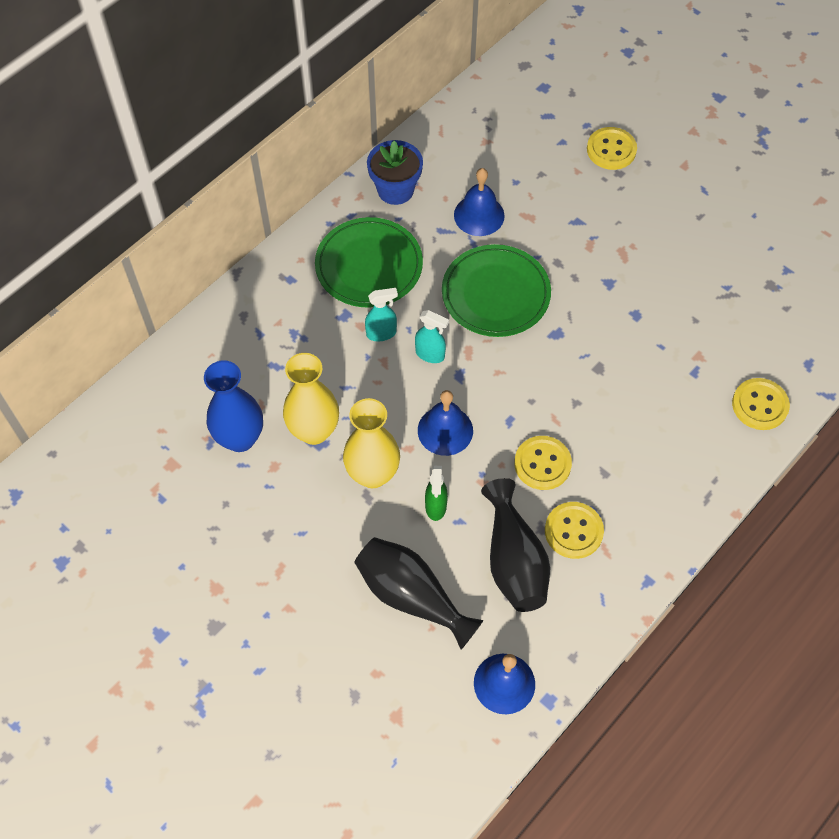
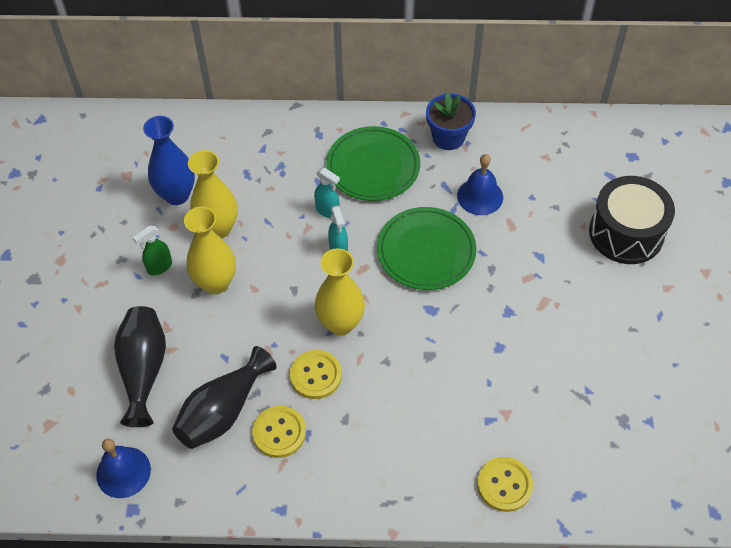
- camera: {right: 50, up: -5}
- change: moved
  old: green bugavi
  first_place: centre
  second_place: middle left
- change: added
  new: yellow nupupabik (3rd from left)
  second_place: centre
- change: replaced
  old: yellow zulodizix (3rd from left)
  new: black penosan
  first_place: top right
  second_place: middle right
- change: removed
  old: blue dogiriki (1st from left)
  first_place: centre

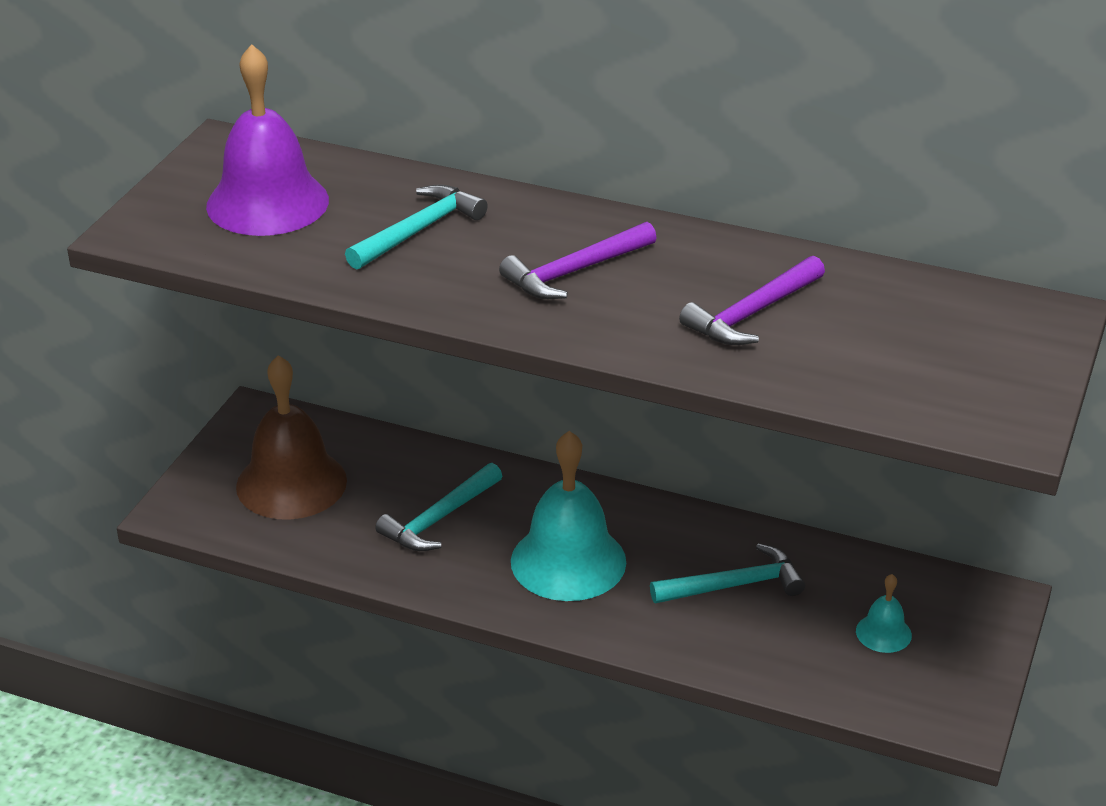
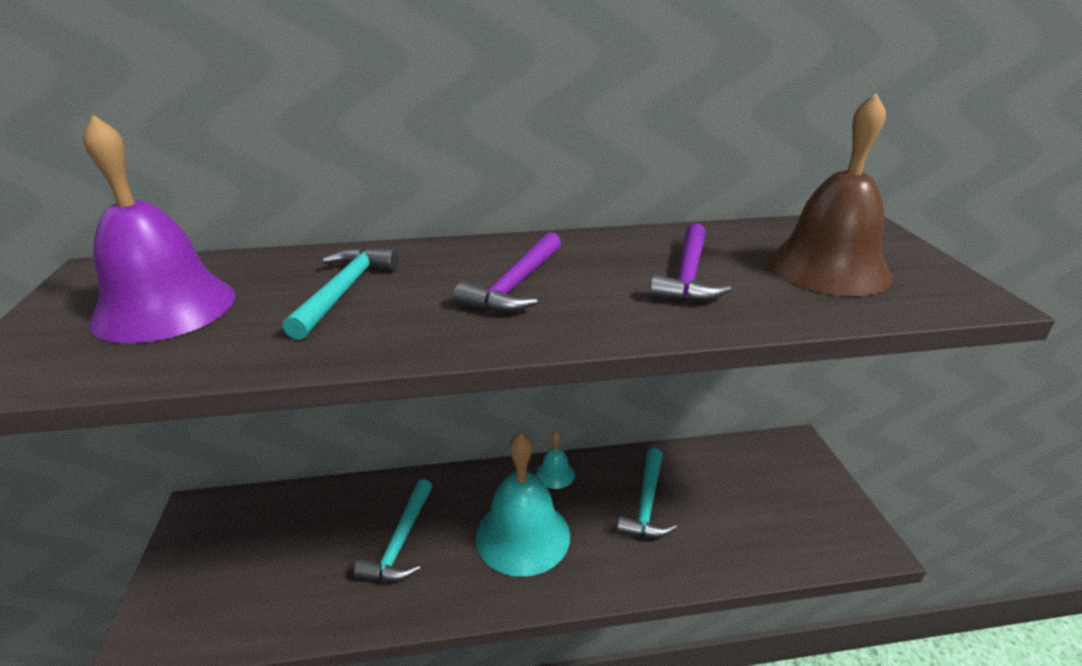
- camera: {right: -30, up: -5}
- change: moved
  old: turquoise dogiriki (2nd from left)
  first_place: bottom right
  second_place: bottom centre
- change: turned
  old: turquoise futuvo (3rd from left)
  first_place: bottom centre
  second_place: bottom centre
  degrees: 150
- change: moved
  old: brown dogiriki
  first_place: middle left
  second_place: top right

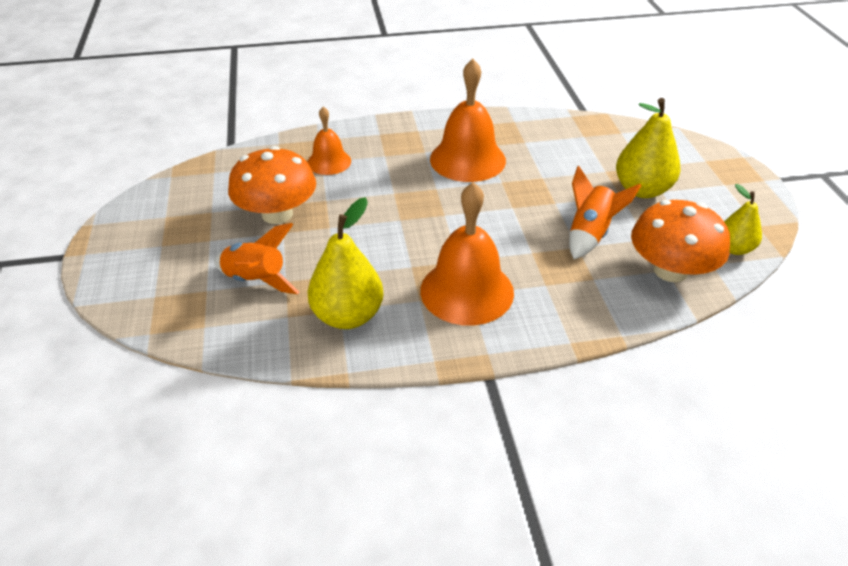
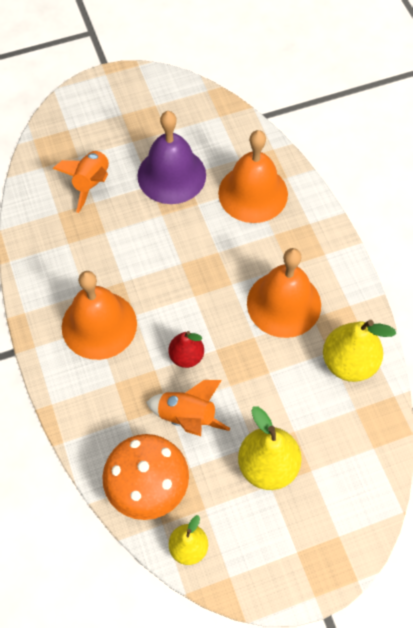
- camera: {right: 80, up: 20}
- change: replaced
  old: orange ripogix (1st from left)
  new: purple dogiriki
  first_place: top left
  second_place: top centre
- change: added
  new: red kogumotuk
  second_place: centre
- change: resized
  old: orange dogiriki (1st from left in the first image)
  first_place: top centre
  second_place: top centre
  factor: 1.73
- change: moved
  old: yellow kogumotuk (1st from left in the first image)
  new: yellow kogumotuk (3rd from left)
  first_place: centre
  second_place: middle right

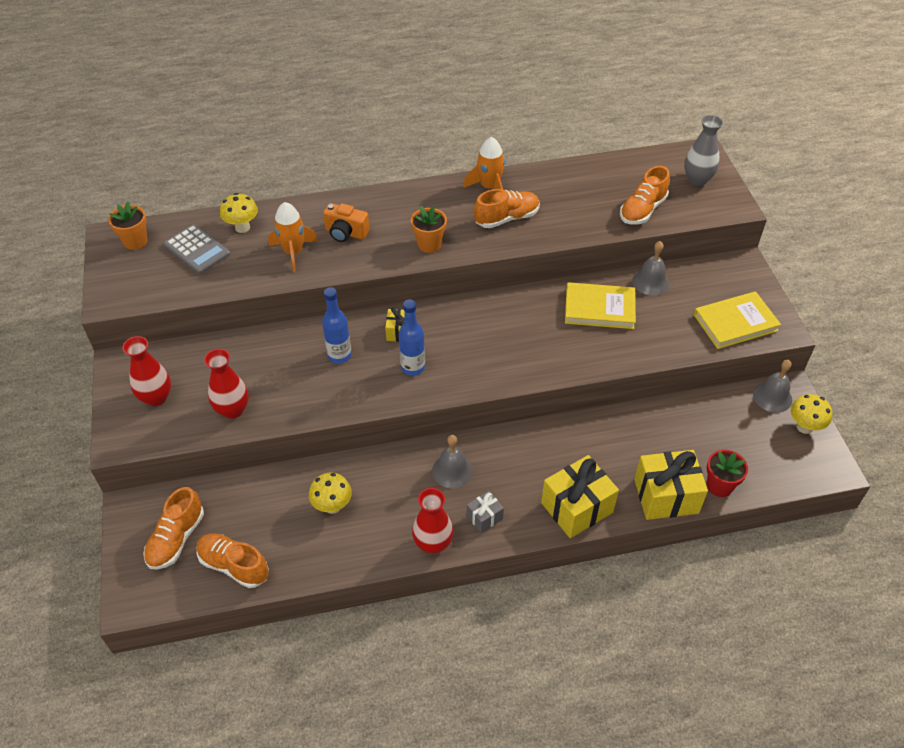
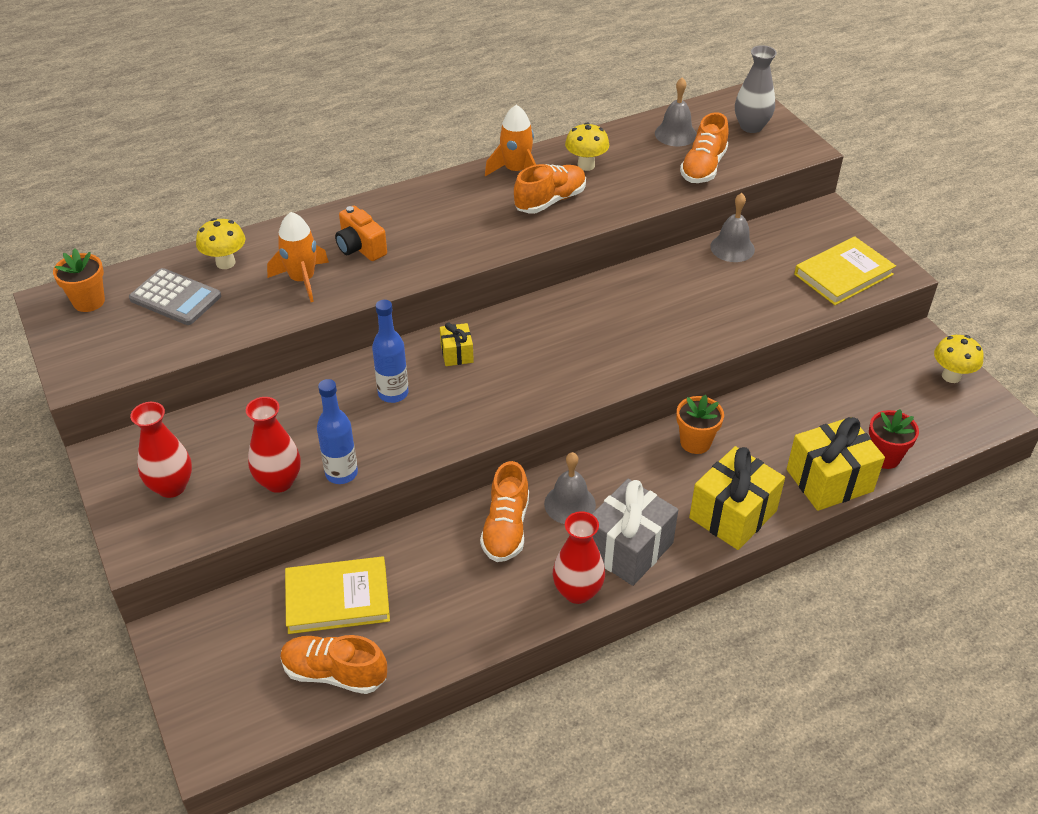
- camera: {right: -15, up: -5}
- change: moved
  old: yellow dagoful (1st from left)
  first_place: centre
  second_place: bottom left
- change: moved
  old: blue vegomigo (2nd from left in the first image)
  new: blue vegomigo (1st from left)
  first_place: centre
  second_place: middle left
- change: turned
  old: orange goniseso
  first_place: top centre
  second_place: top centre
  degrees: 45
- change: moved
  old: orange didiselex (1st from left in the first image)
  new: orange didiselex (2nd from left)
  first_place: bottom left
  second_place: centre
- change: moved
  old: yellow ripogix (2nd from left)
  first_place: centre
  second_place: top centre
- change: resized
  old: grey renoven
  first_place: bottom centre
  second_place: centre
  factor: 1.98
- change: moved
  old: grey dogiriki (3rd from left in the first image)
  new: grey dogiriki (2nd from left)
  first_place: middle right
  second_place: top centre
- change: moved
  old: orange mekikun (2nd from left)
  first_place: top centre
  second_place: middle right

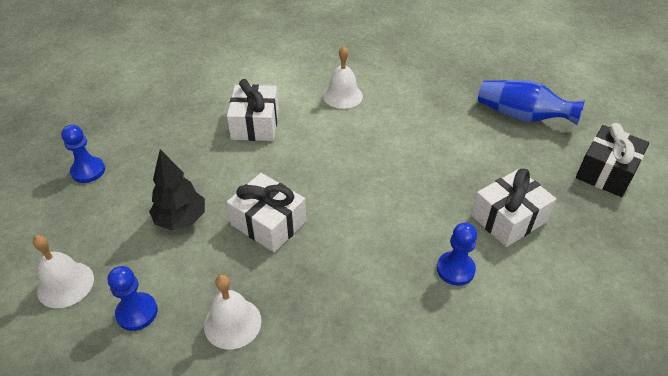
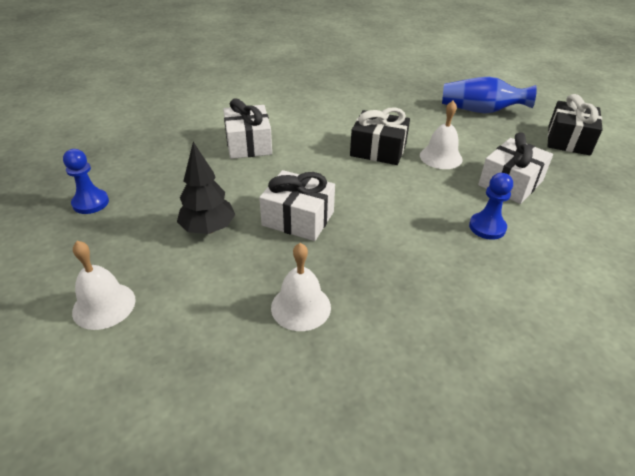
- camera: {right: -15, up: -5}
- change: added
  new: black renoven (1st from left)
  second_place: top centre
- change: moved
  old: white dogiriki (3rd from left)
  first_place: top centre
  second_place: top right
- change: removed
  old: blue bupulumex (2nd from left)
  first_place: bottom left

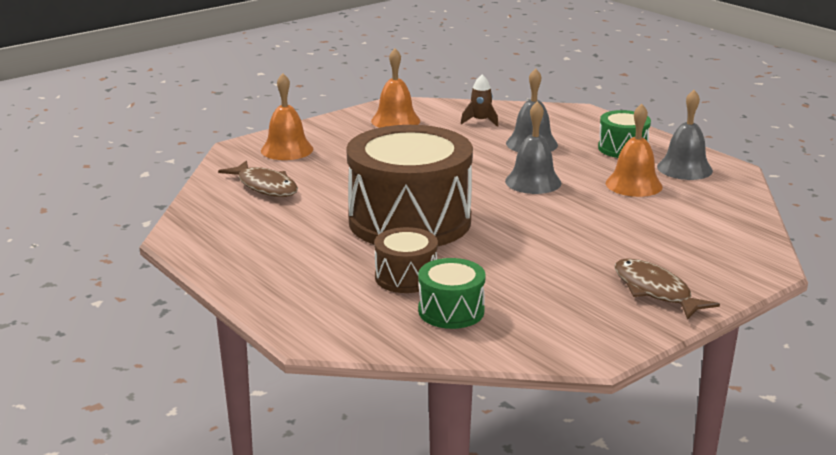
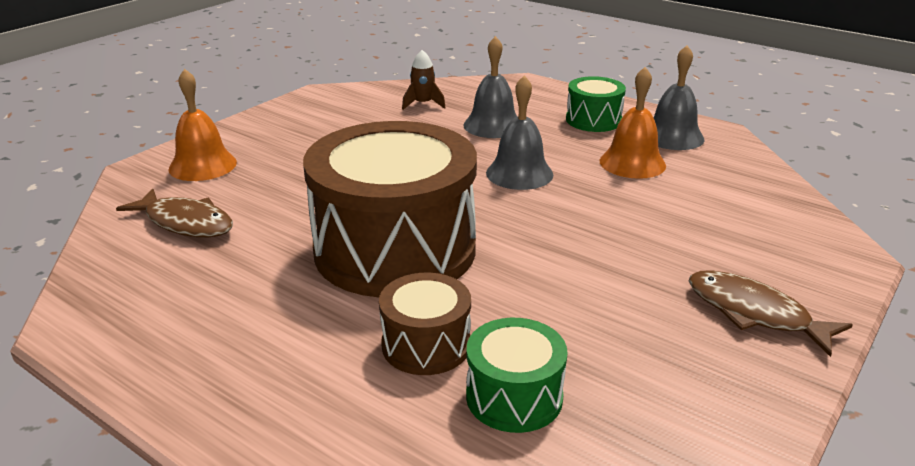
- camera: {right: -15, up: 5}
- change: removed
  old: orange dogiriki (2nd from left)
  first_place: top centre

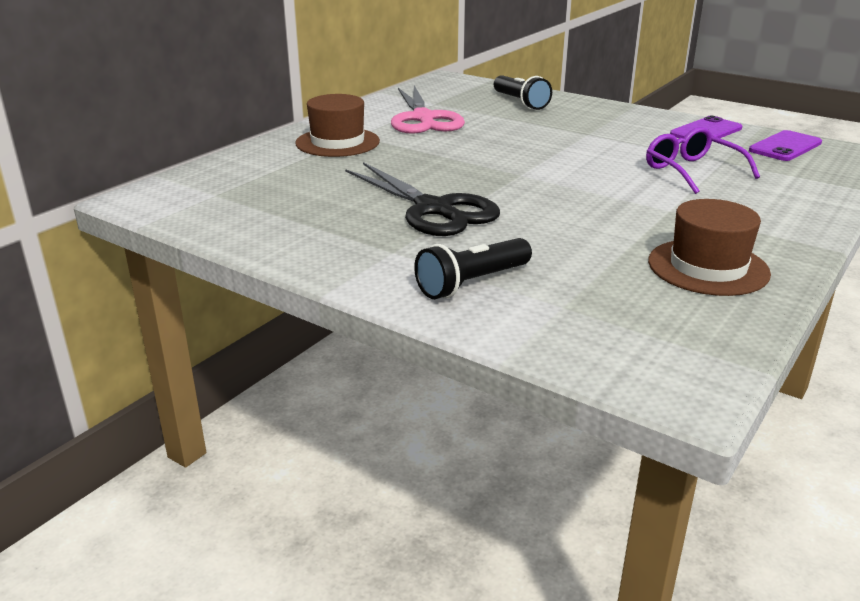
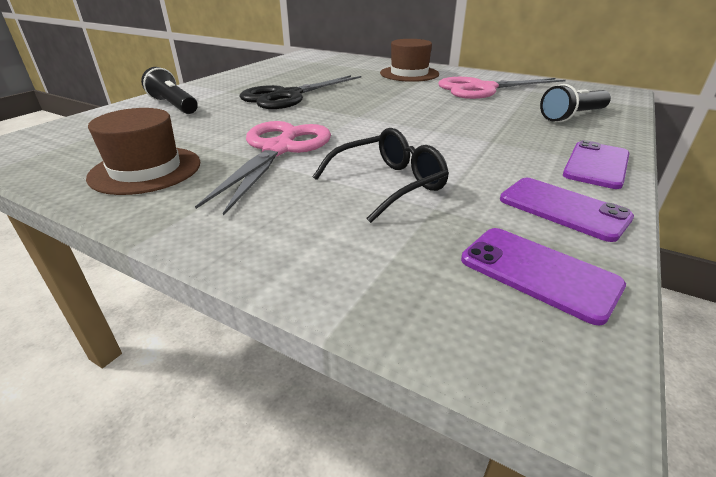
- camera: {right: 85, up: 5}
- change: added
  new: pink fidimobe (1st from left)
  second_place: centre
- change: recoloured
  old: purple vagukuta
  new: black vagukuta
  first_place: top right
  second_place: centre
- change: added
  new: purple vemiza (3rd from left)
  second_place: middle right

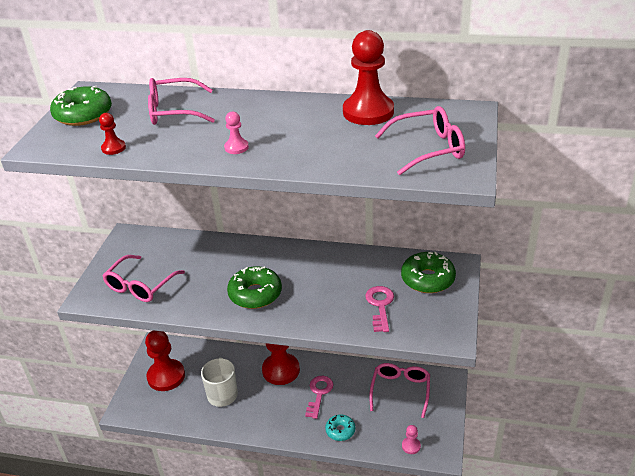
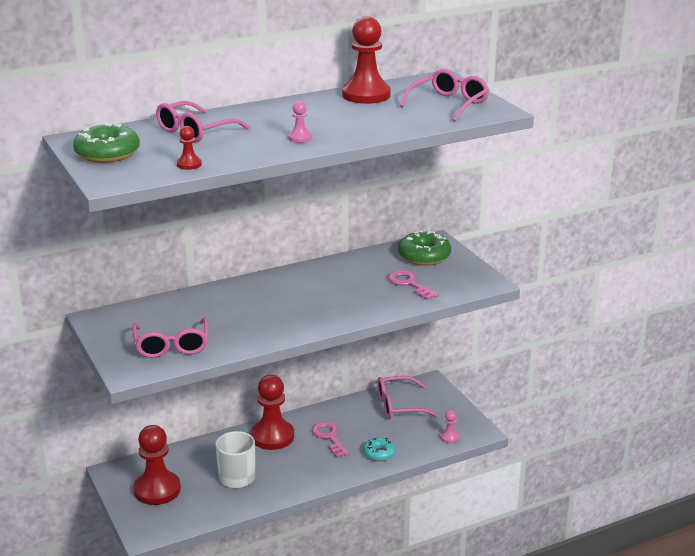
- camera: {right: -40, up: -10}
- change: turned
  old: pink vagukuta (3rd from left)
  first_place: bottom centre
  second_place: bottom centre
  degrees: -75
- change: removed
  old: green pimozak (2nd from left)
  first_place: centre

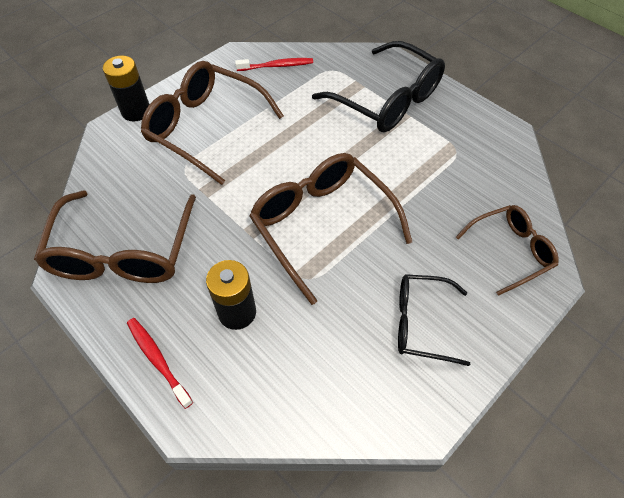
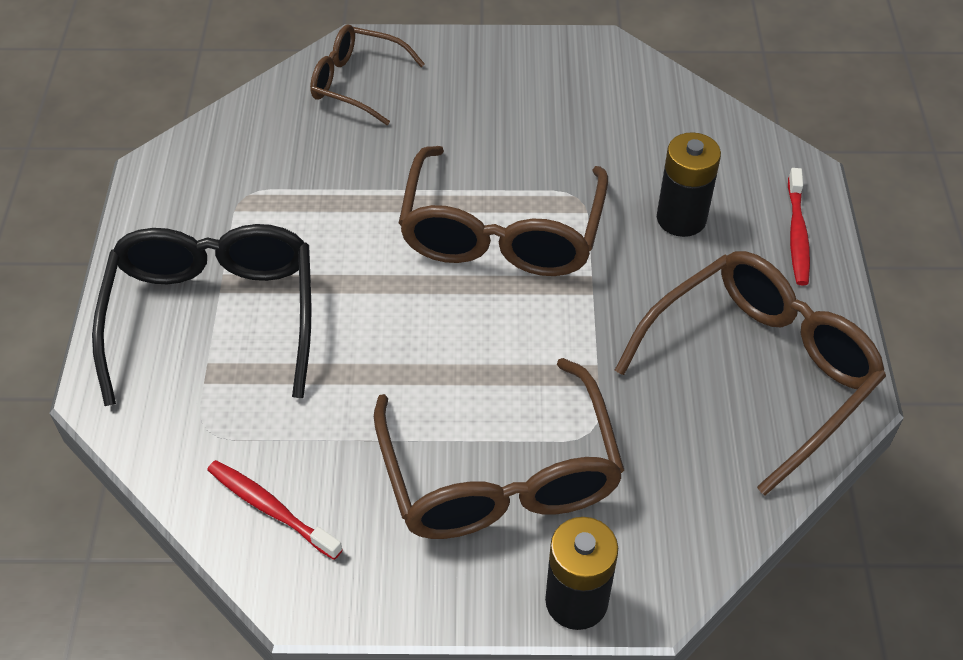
- camera: {right: -135, up: -5}
- change: removed
  old: black vagukuta (2nd from left)
  first_place: middle right

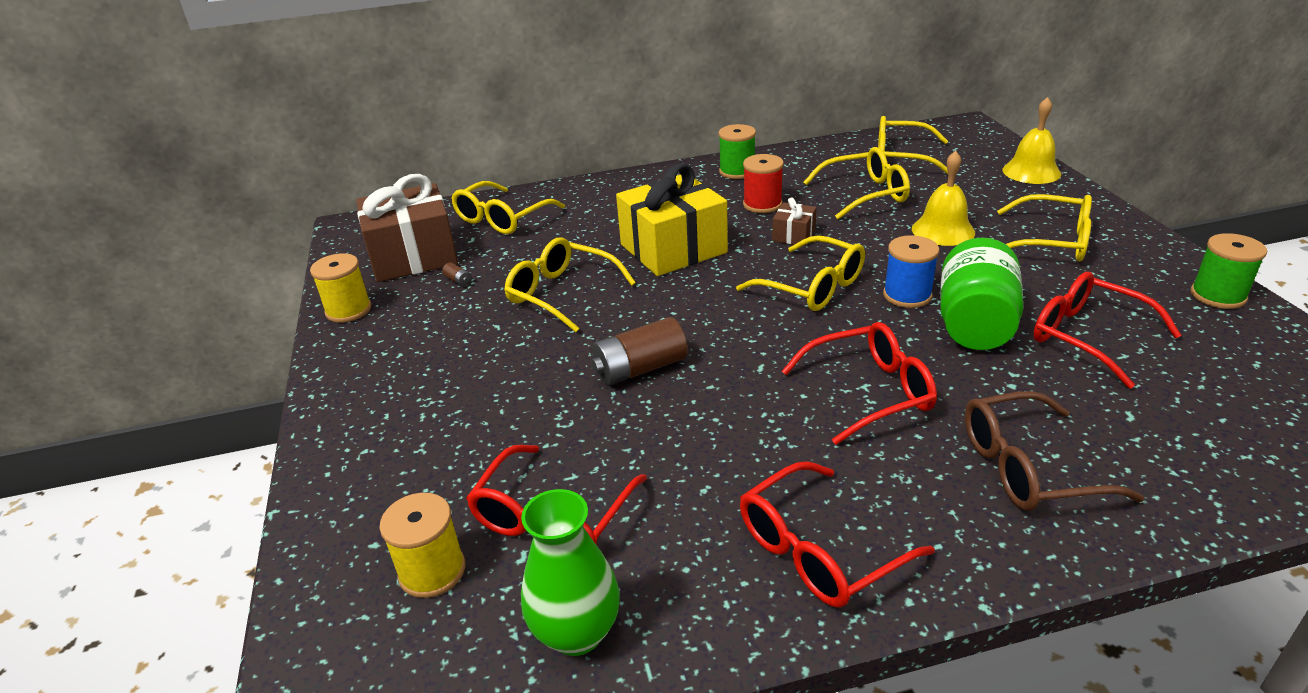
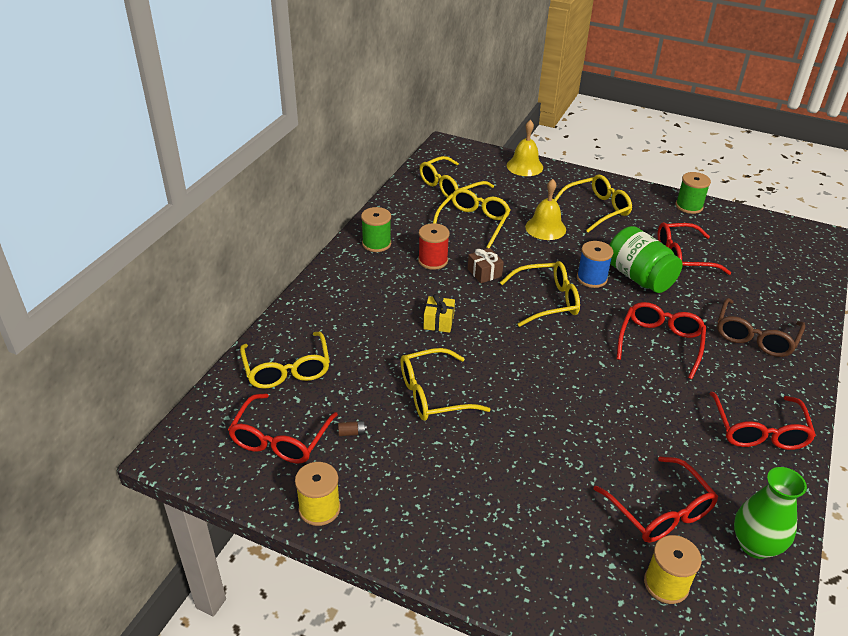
- camera: {right: -55, up: 5}
- change: replaced
  old: brown renoven (1st from left)
  new: red vagukuta (1st from left)
  first_place: top left
  second_place: bottom centre
- change: resized
  old: yellow renoven
  first_place: top centre
  second_place: centre
  factor: 0.45
- change: removed
  old: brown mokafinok (2nd from left)
  first_place: centre

